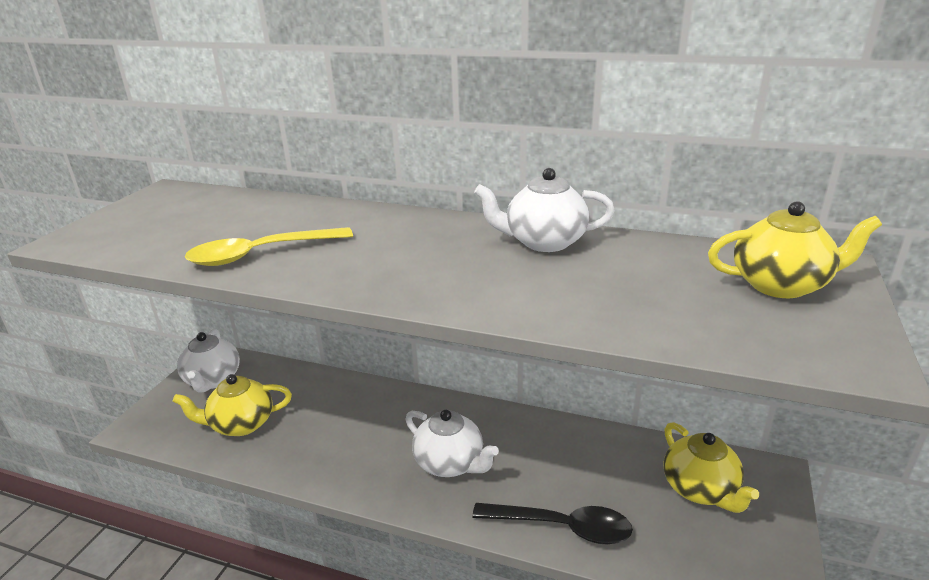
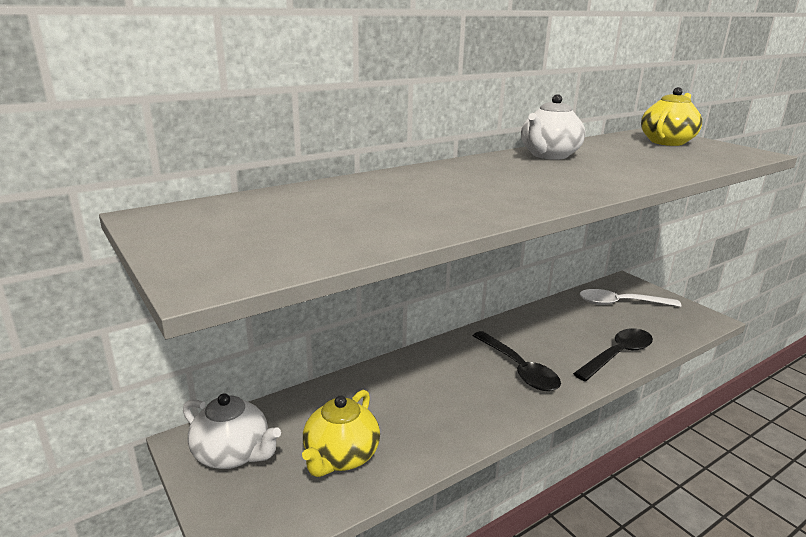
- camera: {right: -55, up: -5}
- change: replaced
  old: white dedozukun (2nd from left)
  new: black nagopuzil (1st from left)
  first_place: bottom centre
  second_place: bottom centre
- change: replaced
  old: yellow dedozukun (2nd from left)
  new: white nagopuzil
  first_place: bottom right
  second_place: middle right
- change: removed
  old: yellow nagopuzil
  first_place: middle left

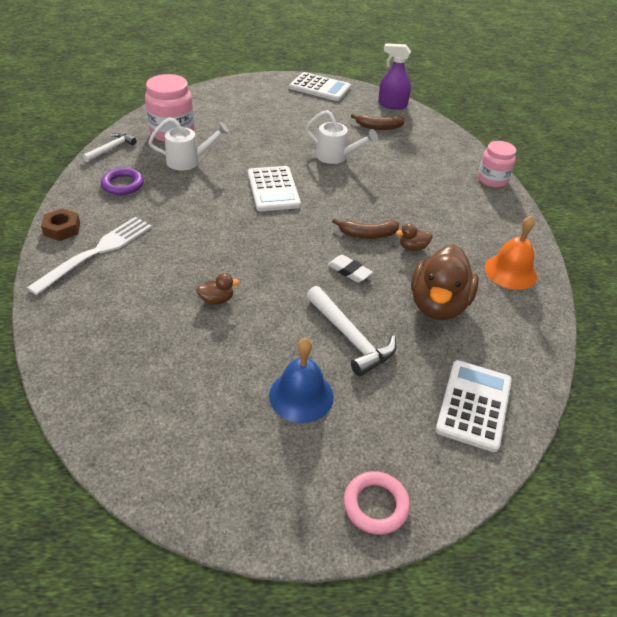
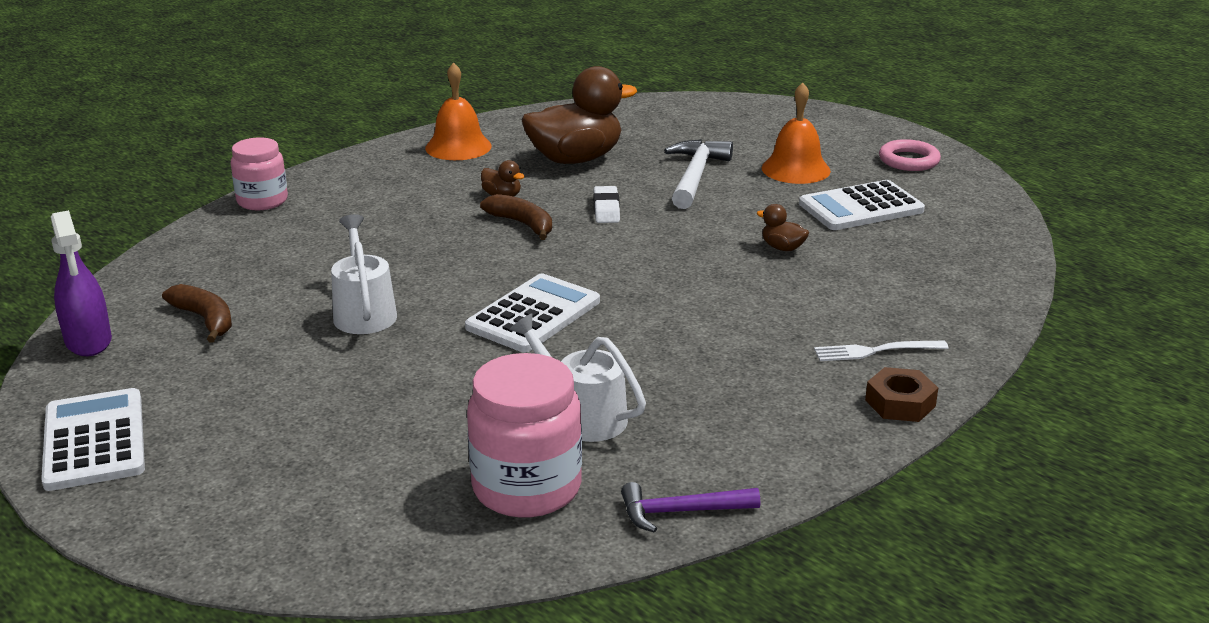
- camera: {right: -130, up: -15}
- change: recoloured
  old: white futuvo (1st from left)
  new: purple futuvo
  first_place: top left
  second_place: bottom centre
- change: recoloured
  old: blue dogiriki
  new: orange dogiriki (2nd from left)
  first_place: centre
  second_place: top centre
- change: moved
  old: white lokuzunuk (3rd from left)
  first_place: middle right
  second_place: top right
- change: resized
  old: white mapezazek
  first_place: middle left
  second_place: middle right
  factor: 0.57
- change: moved
  old: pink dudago
  first_place: bottom centre
  second_place: top right
- change: removed
  old: purple dudago
  first_place: top left

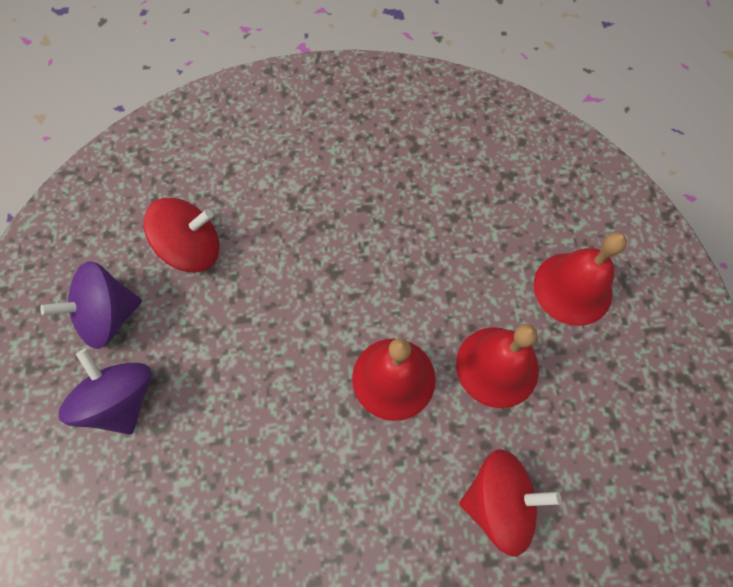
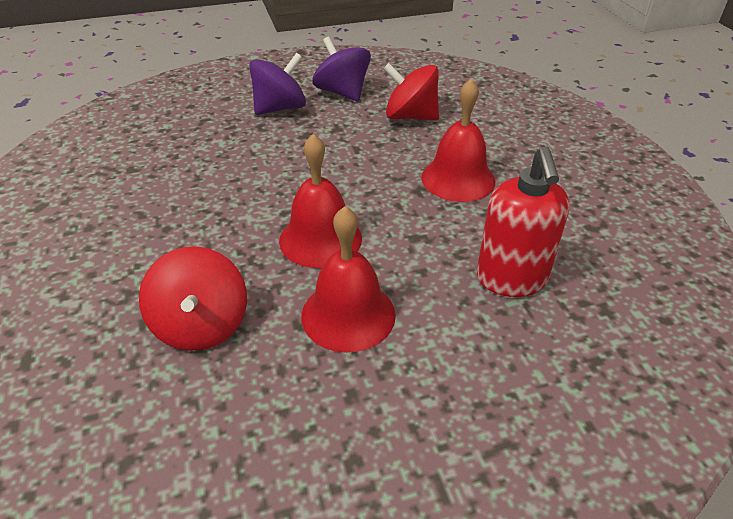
- camera: {right: 80, up: -25}
- change: turned
  old: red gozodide (1st from left in the first image)
  first_place: middle left
  second_place: top centre
  degrees: 135
- change: moved
  old: red dogiriki (3rd from left)
  first_place: middle right
  second_place: top centre
- change: added
  new: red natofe
  second_place: middle right

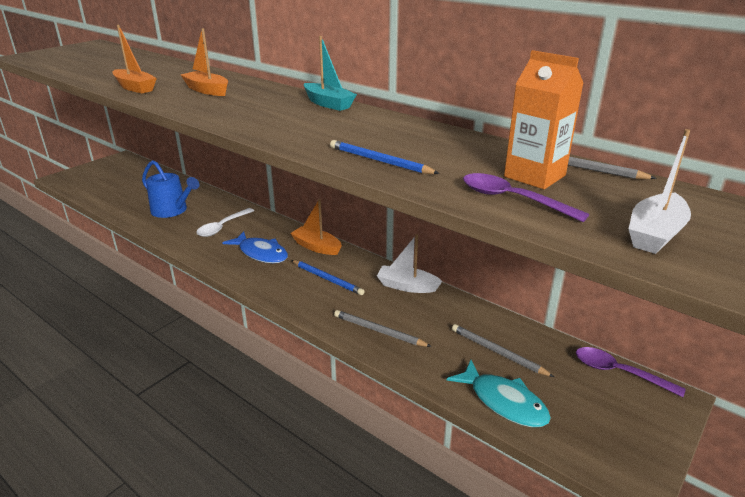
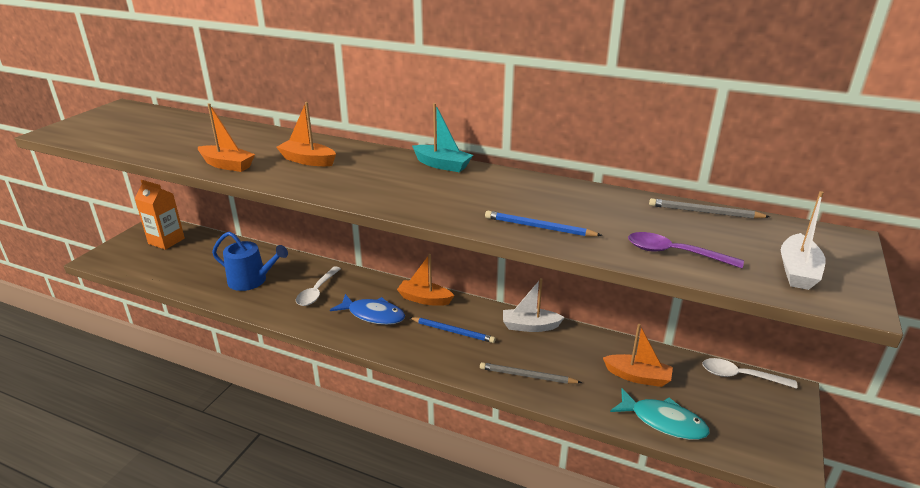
- camera: {right: -15, up: 0}
- change: moved
  old: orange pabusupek
  first_place: top right
  second_place: middle left
- change: replaced
  old: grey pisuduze (2nd from left)
  new: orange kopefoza (4th from left)
  first_place: bottom right
  second_place: bottom right
- change: recoloured
  old: purple nagopuzil (2nd from left)
  new: white nagopuzil (2nd from left)
  first_place: bottom right
  second_place: bottom right

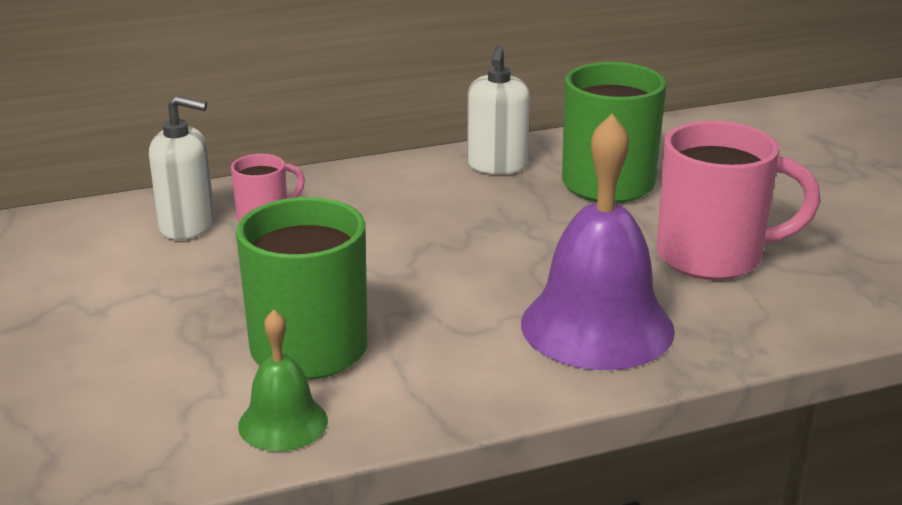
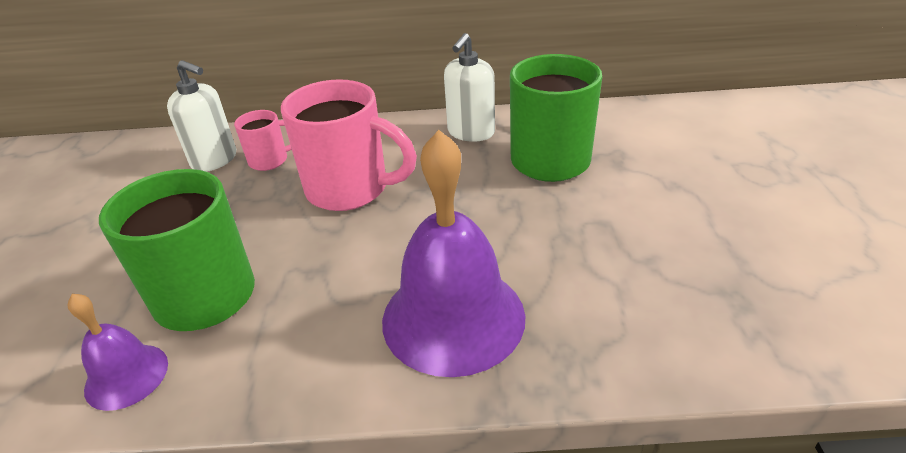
- camera: {right: 20, up: 10}
- change: recoloured
  old: green dogiriki
  new: purple dogiriki (1st from left)
  first_place: bottom left
  second_place: bottom left
- change: moved
  old: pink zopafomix (2nd from left)
  first_place: middle right
  second_place: top centre

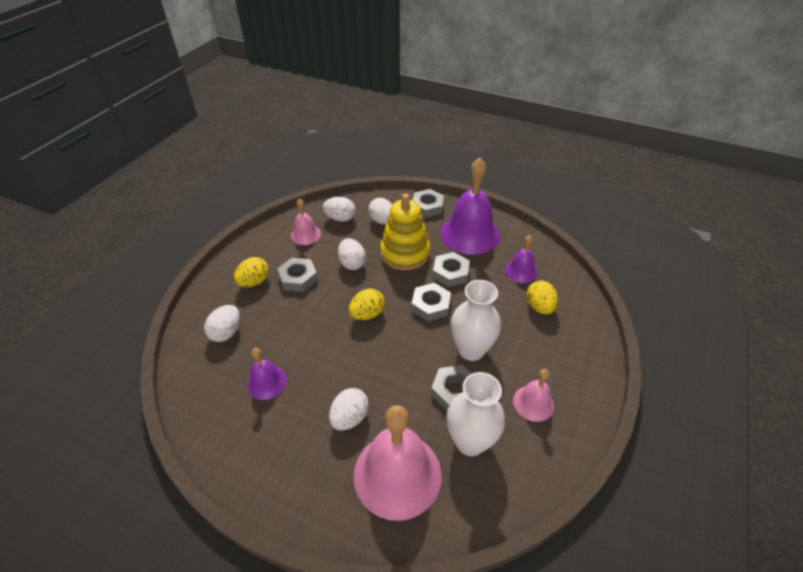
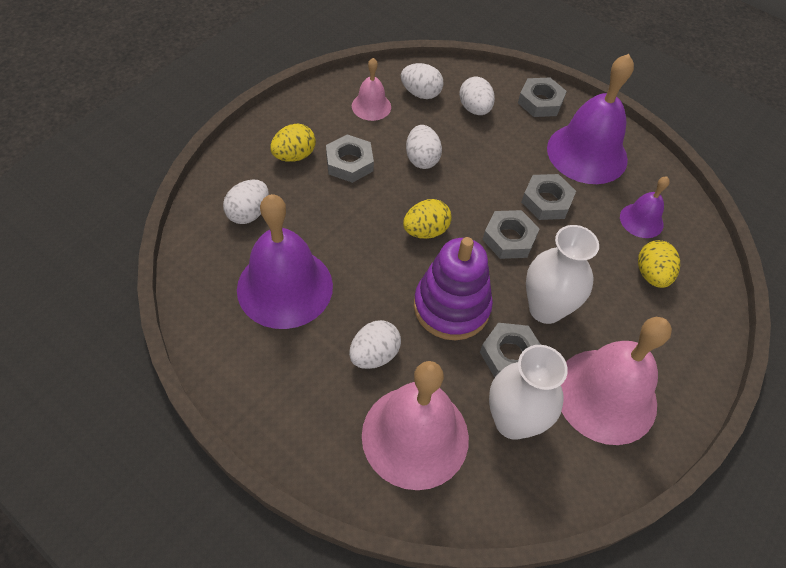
- camera: {right: 10, up: 10}
- change: resized
  old: purple dogiriki (1st from left)
  first_place: middle left
  second_place: centre
  factor: 1.97
- change: added
  new: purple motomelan
  second_place: centre
- change: resized
  old: pink dogiriki (3rd from left)
  first_place: bottom centre
  second_place: bottom right
  factor: 1.97
- change: removed
  old: yellow motomelan
  first_place: centre

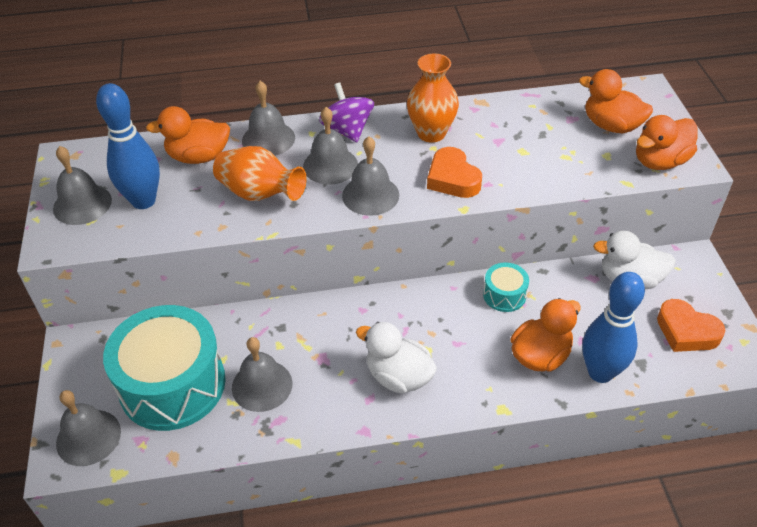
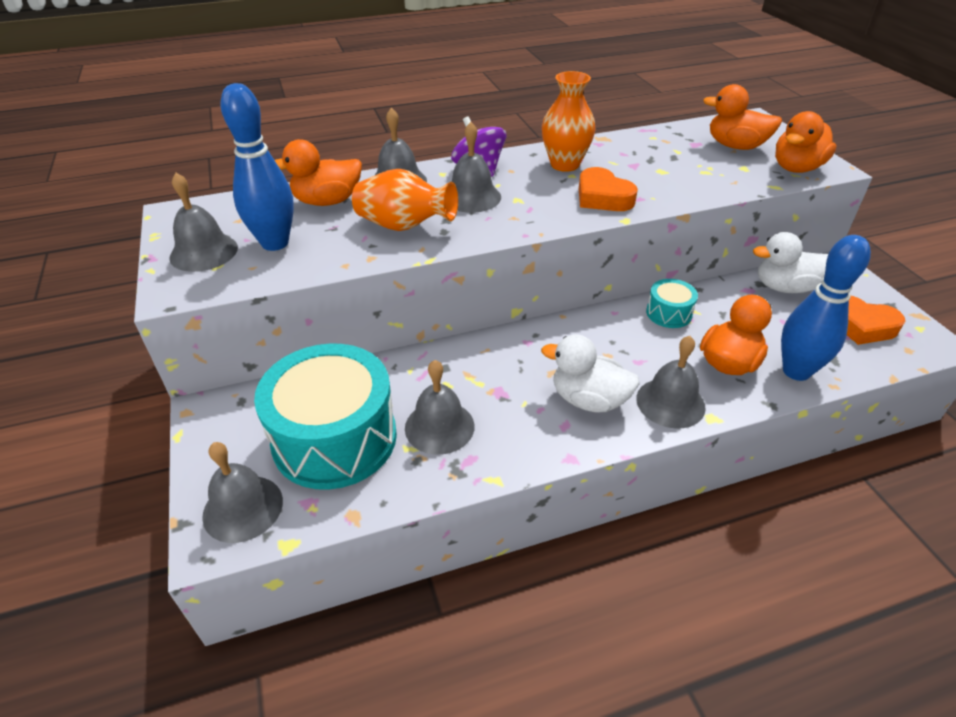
- camera: {right: -10, up: -5}
- change: moved
  old: grey dogiriki (6th from left)
  first_place: centre
  second_place: middle right

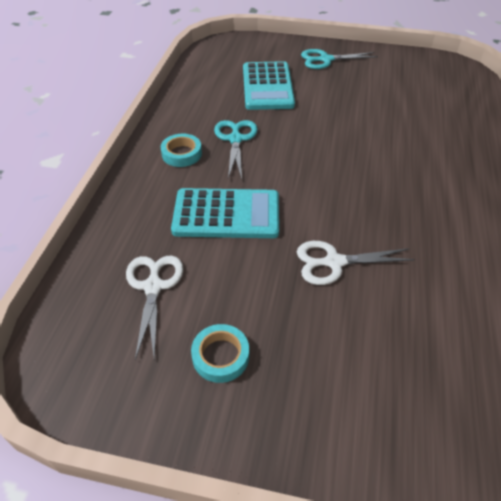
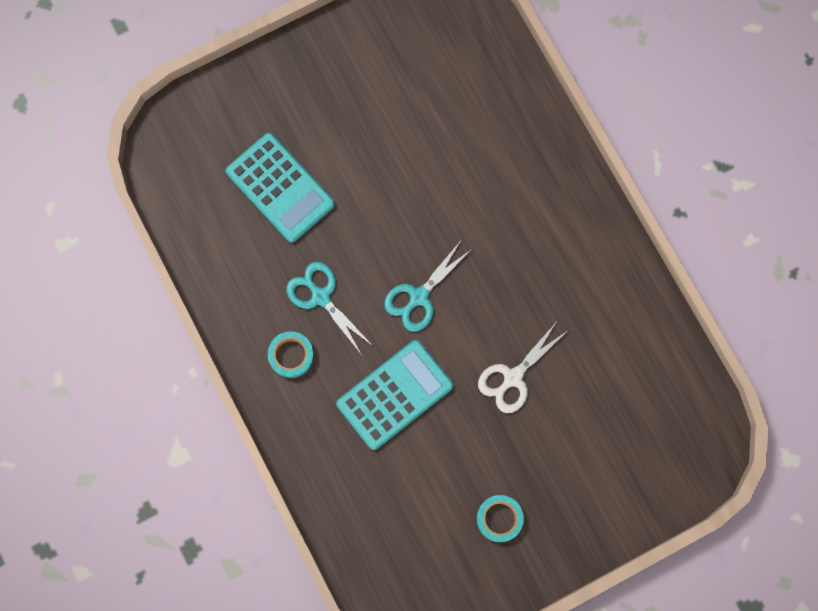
- camera: {right: -40, up: 30}
- change: moved
  old: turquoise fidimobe (2nd from left)
  first_place: top right
  second_place: centre
- change: removed
  old: white fidimobe (1st from left)
  first_place: middle left

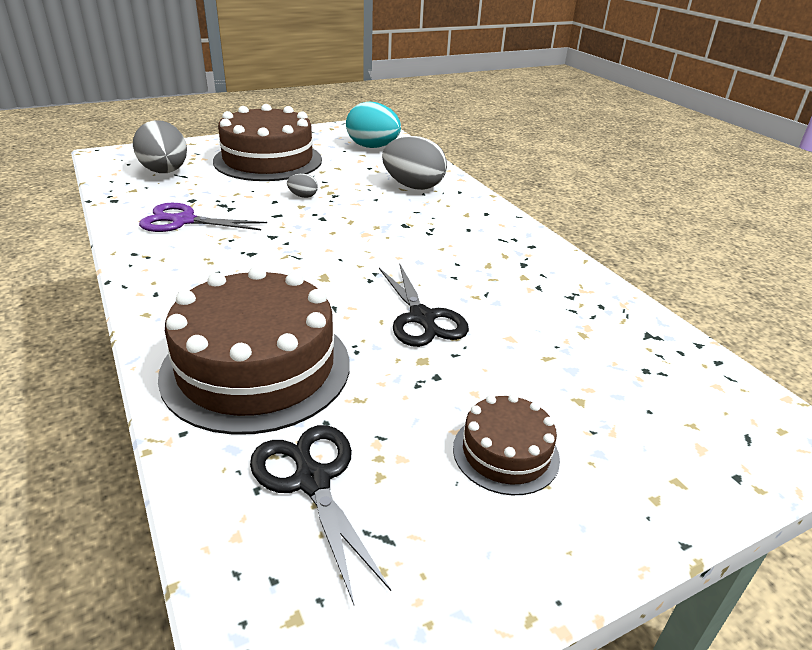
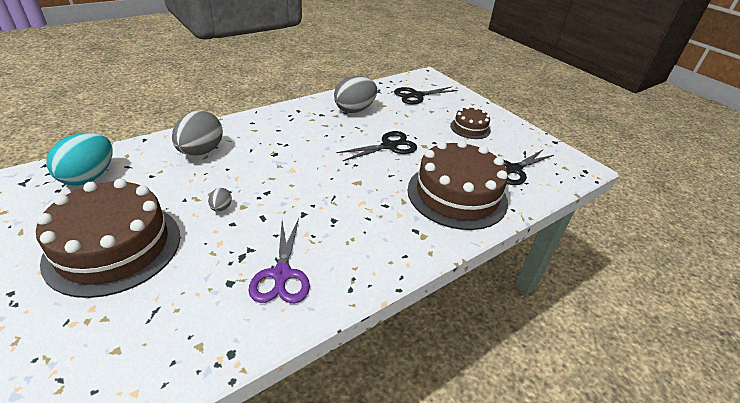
- camera: {right: -100, up: 5}
- change: moved
  old: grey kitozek (1st from left in the first image)
  new: grey kitozek (3rd from left)
  first_place: top left
  second_place: top centre
- change: added
  new: black fidimobe (2nd from left)
  second_place: top centre

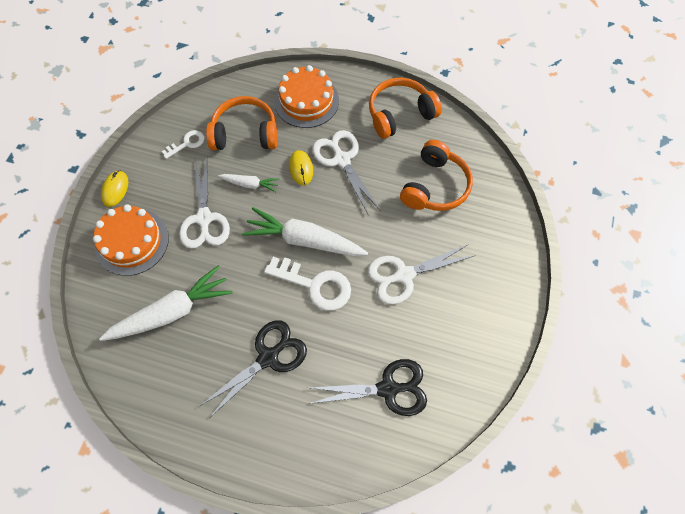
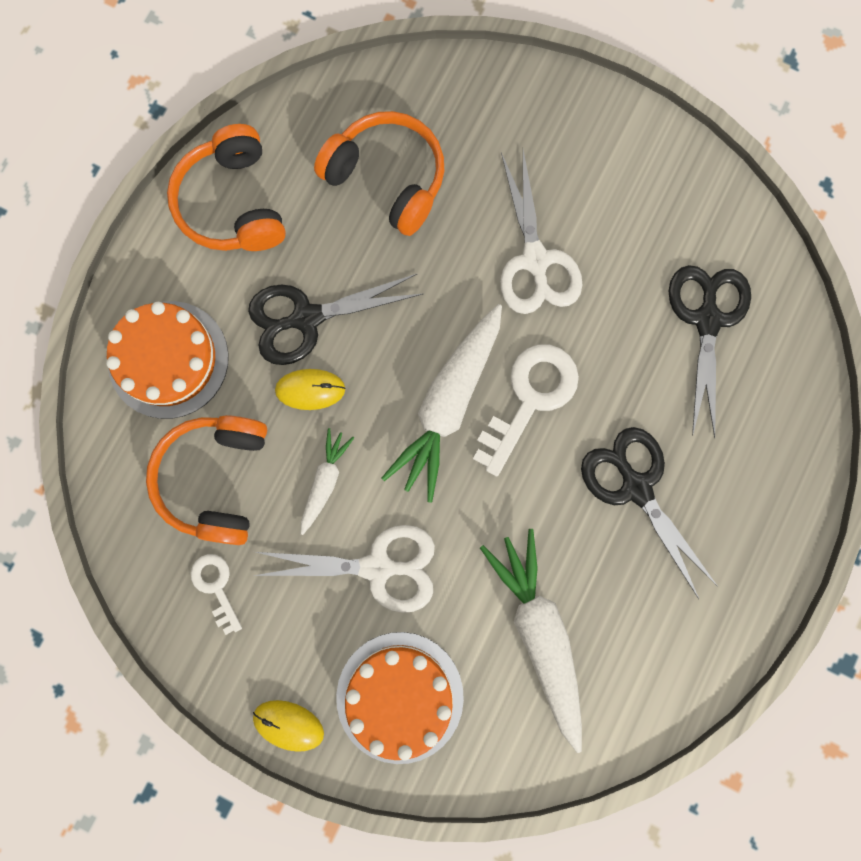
- camera: {right: -80, up: 15}
- change: recoloured
  old: white fidimobe (2nd from left)
  new: black fidimobe (1st from left)
  first_place: centre
  second_place: centre

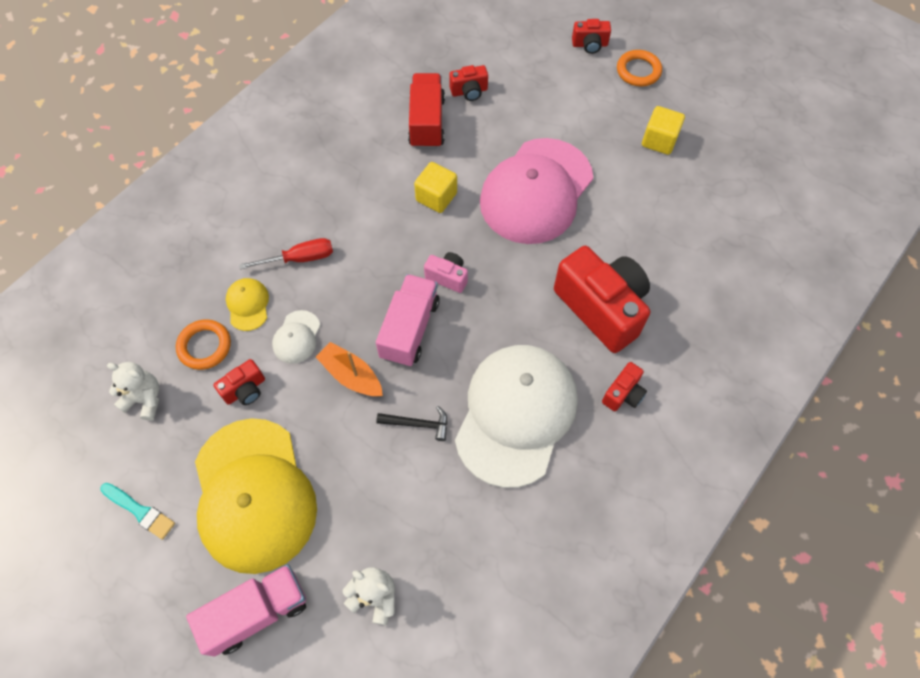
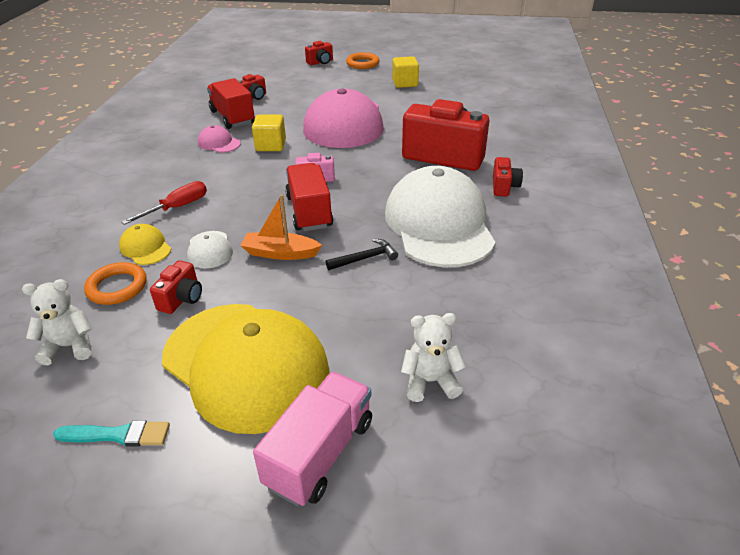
- camera: {right: -30, up: -25}
- change: added
  new: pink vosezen (1st from left)
  second_place: top left
- change: recoloured
  old: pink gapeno (2nd from left)
  new: red gapeno (2nd from left)
  first_place: centre
  second_place: centre

